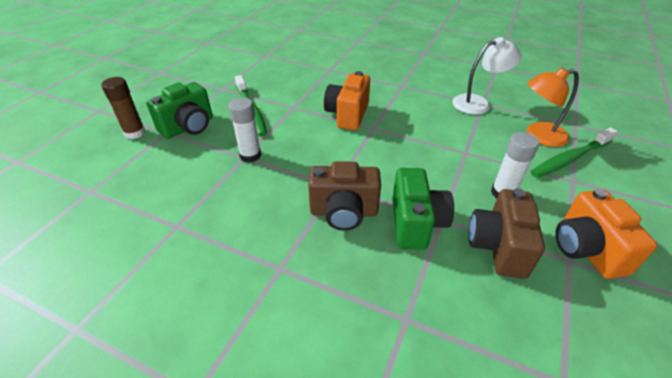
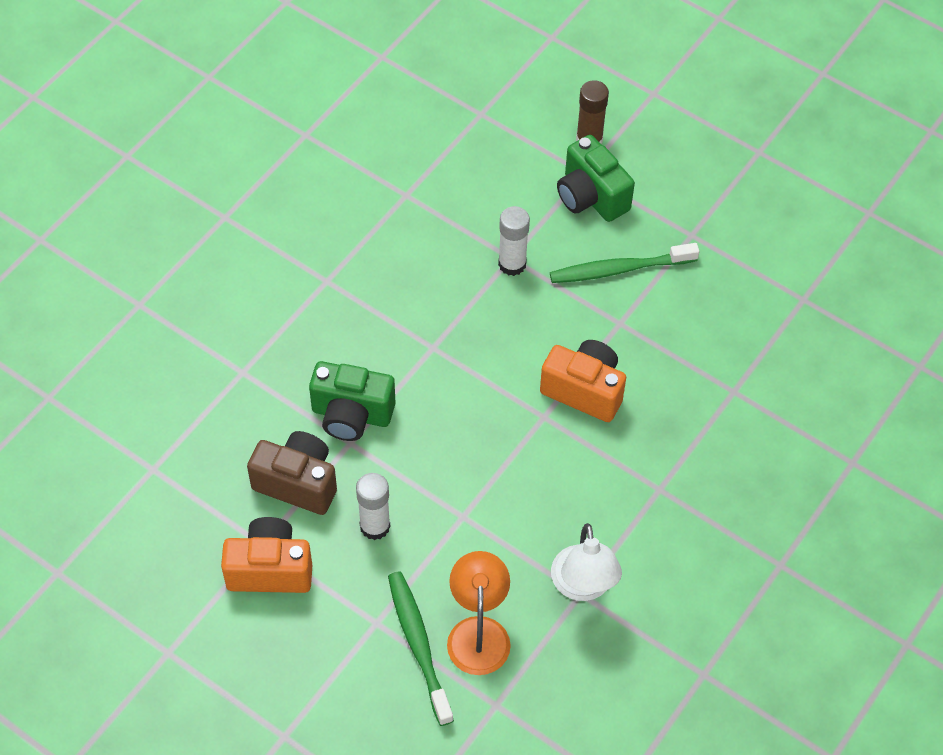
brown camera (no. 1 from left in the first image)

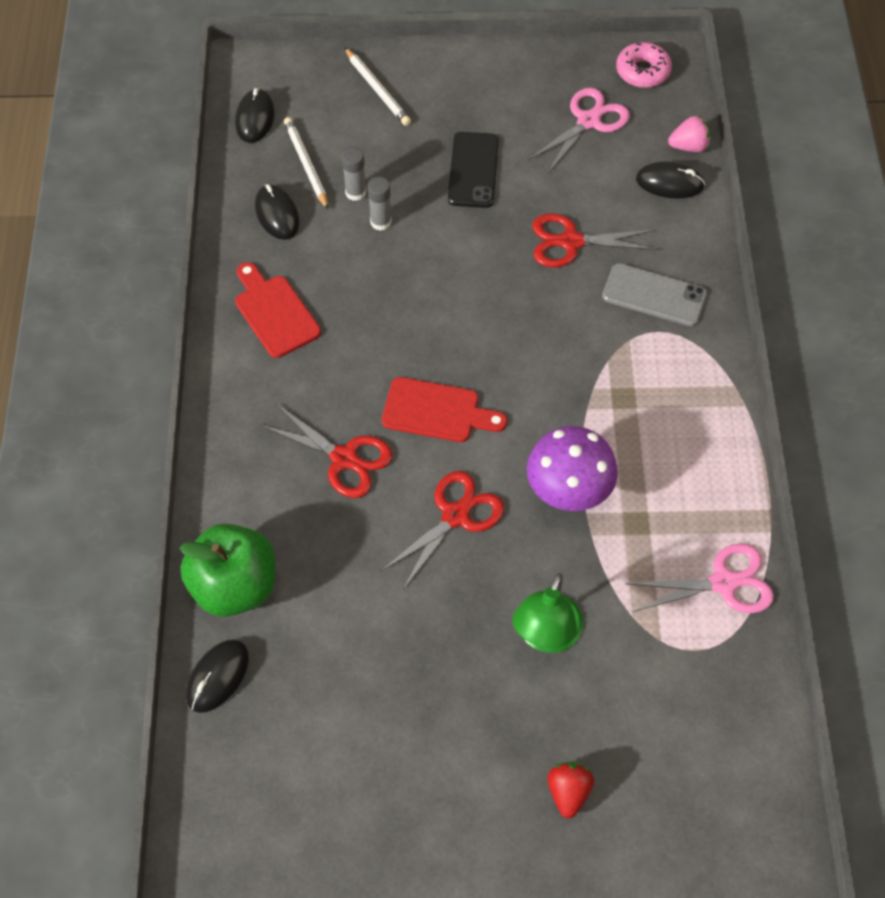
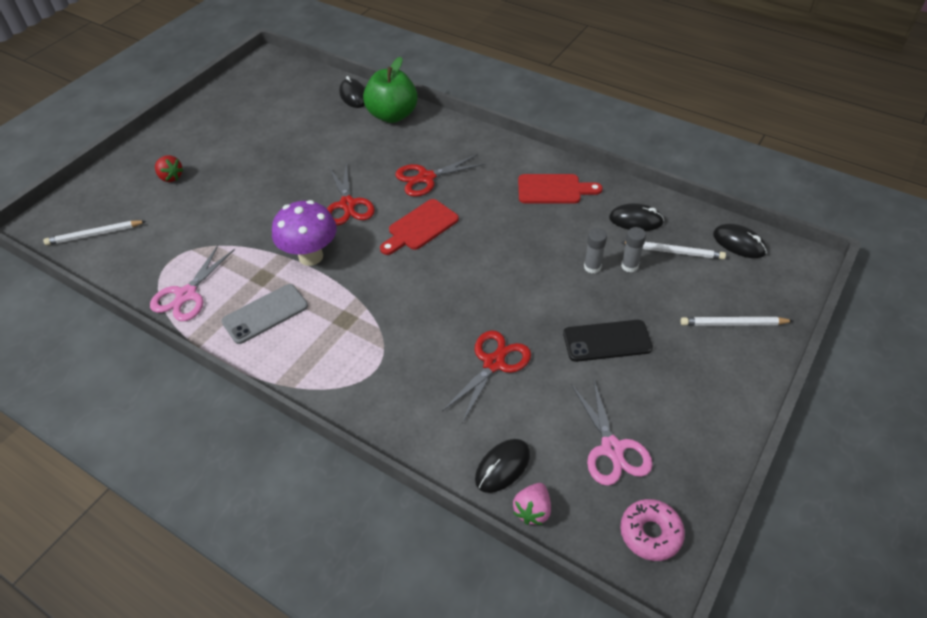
green lamp
white pencil (no. 1 from left)
grey phone
black phone

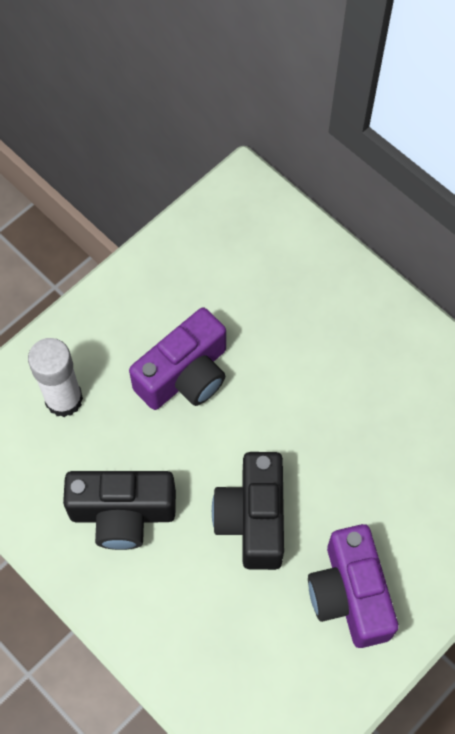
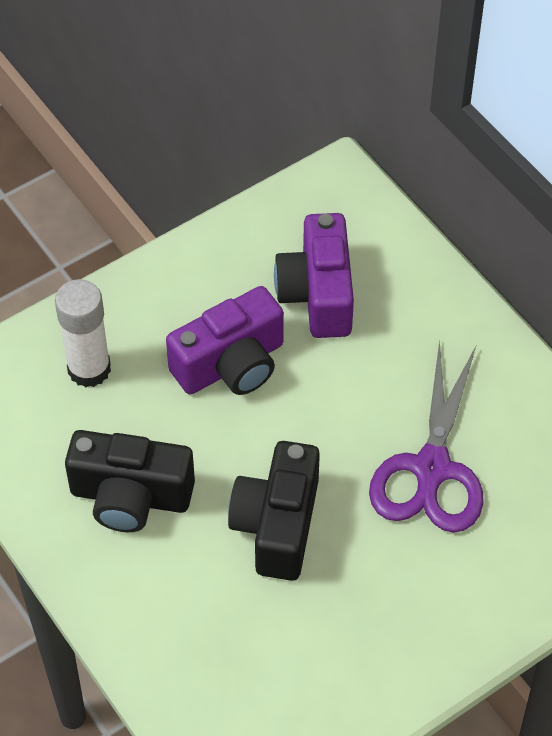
purple scissors
purple camera (no. 2 from left)

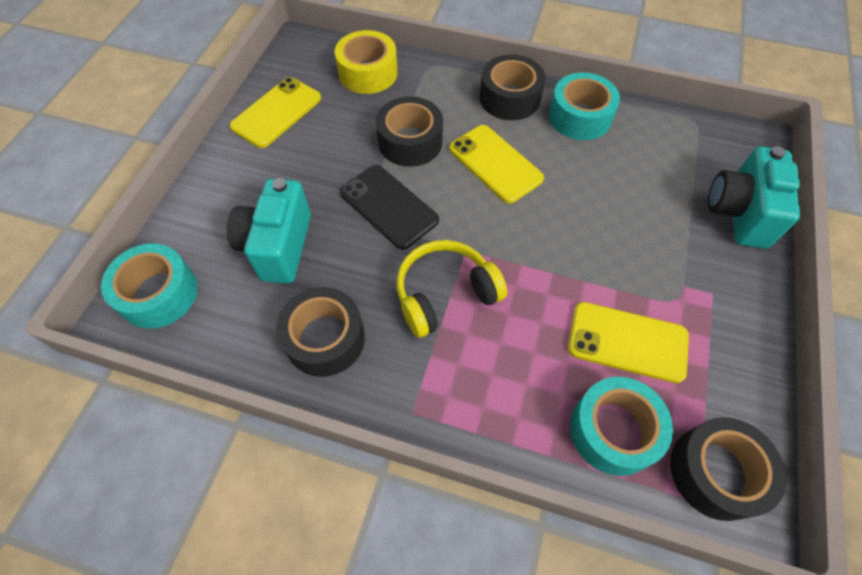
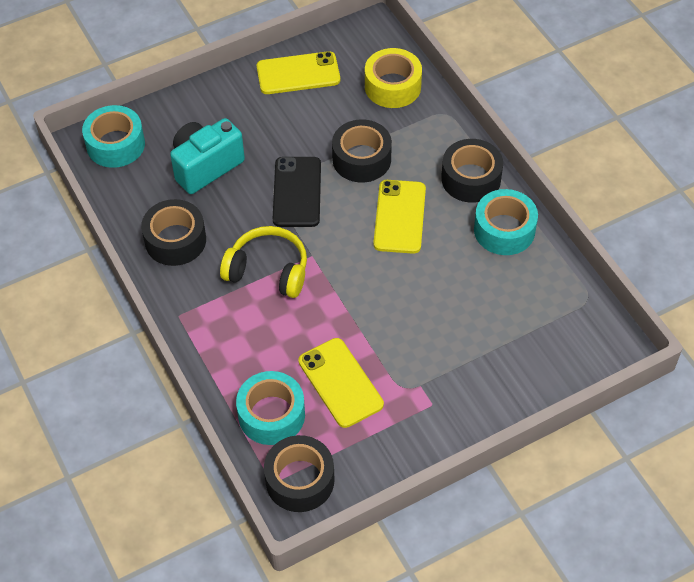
turquoise camera (no. 2 from left in the first image)

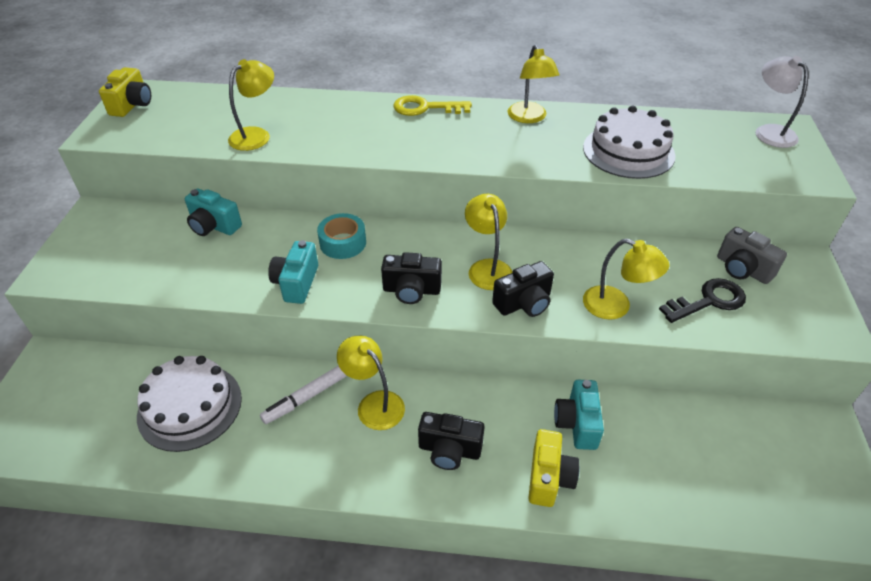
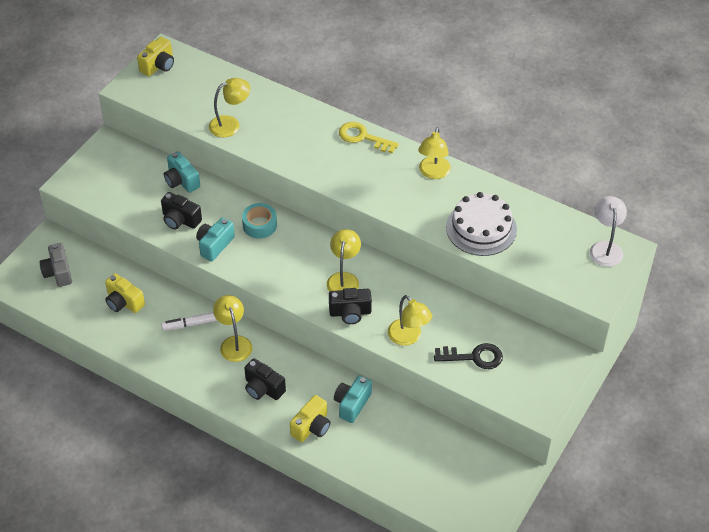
black camera (no. 1 from left)
grey camera
yellow camera (no. 1 from left)

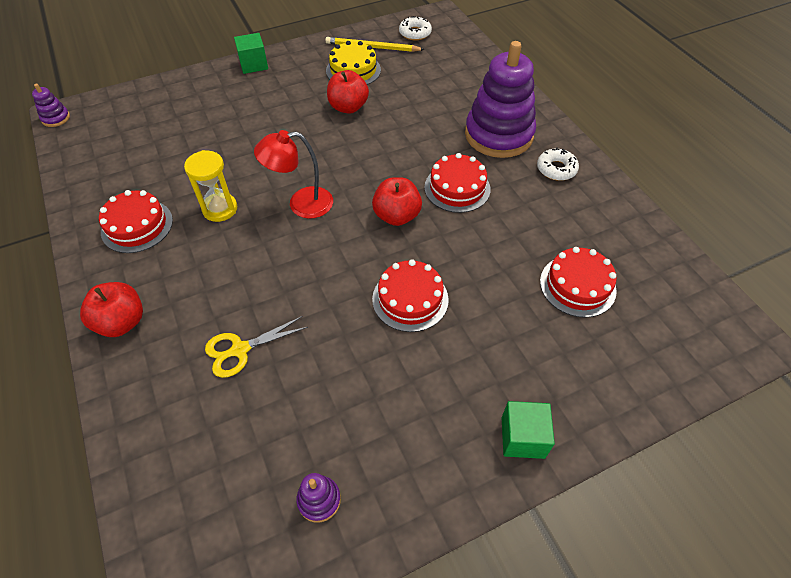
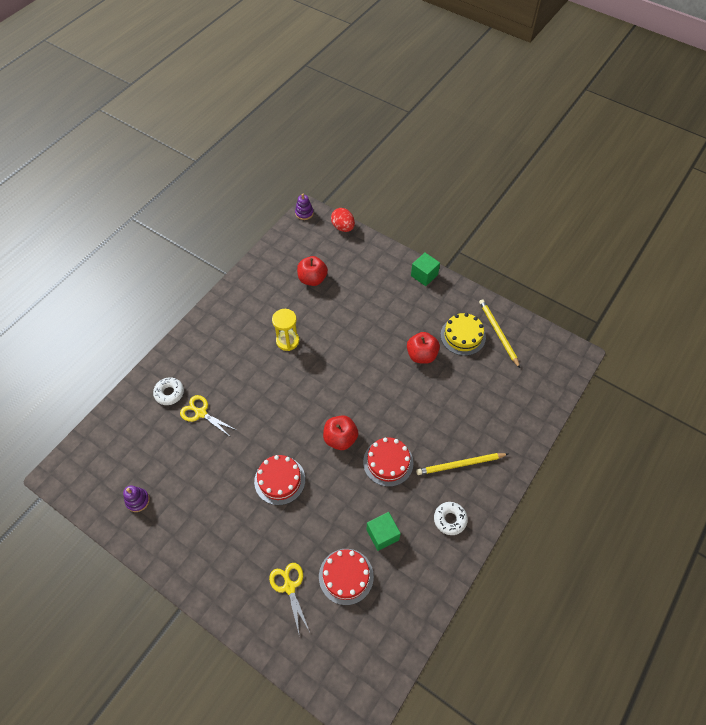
red cake (no. 1 from left in the first image)
red lamp
yellow scissors (no. 2 from left)
red egg
red apple (no. 1 from left)
white donut (no. 1 from left)
green cube (no. 1 from left)
yellow pencil (no. 1 from left)

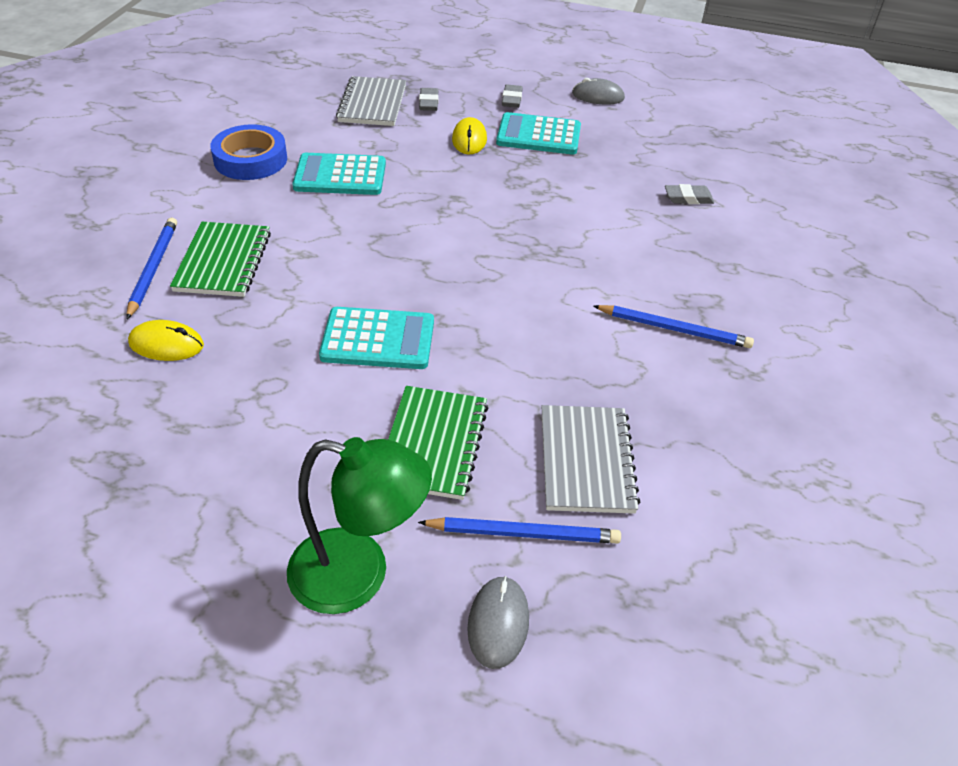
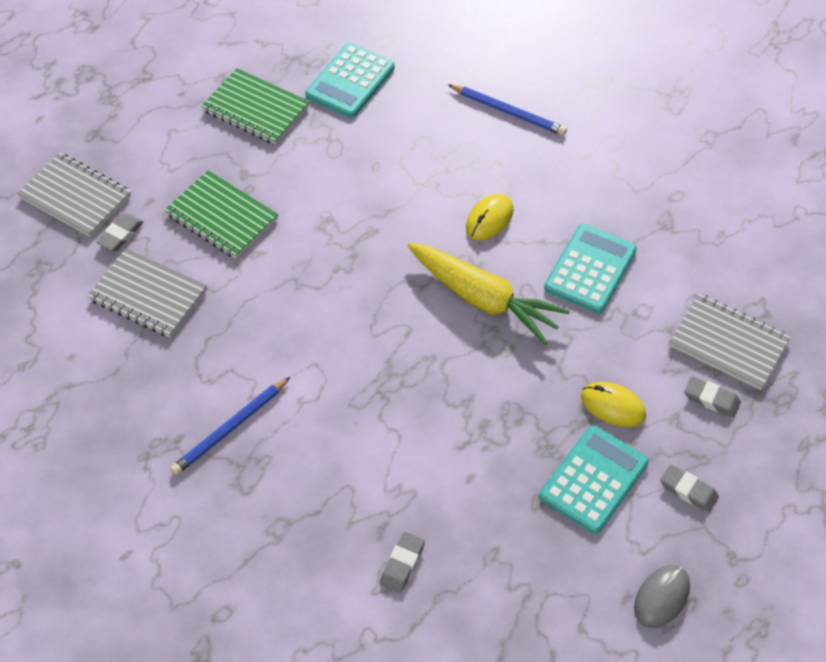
blue tape
green lamp
yellow carrot
yellow mouse (no. 1 from left)
green notebook (no. 2 from left)
turquoise calculator (no. 1 from left)
grey eraser (no. 1 from left)
grey notebook (no. 1 from left)

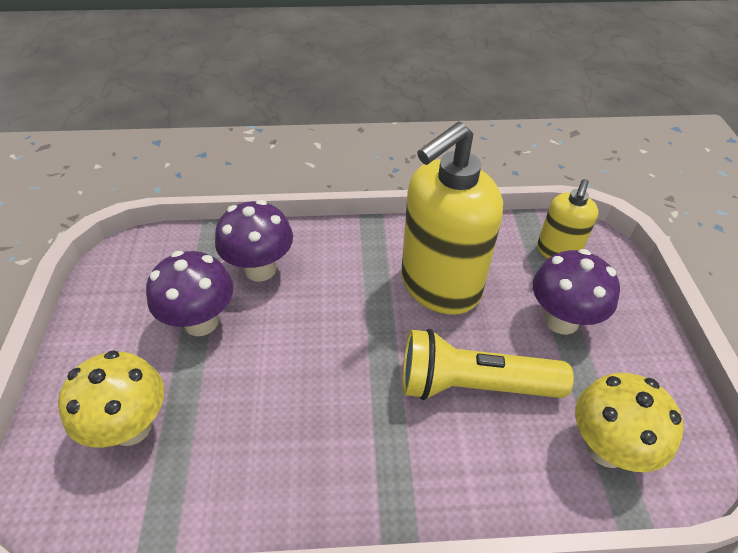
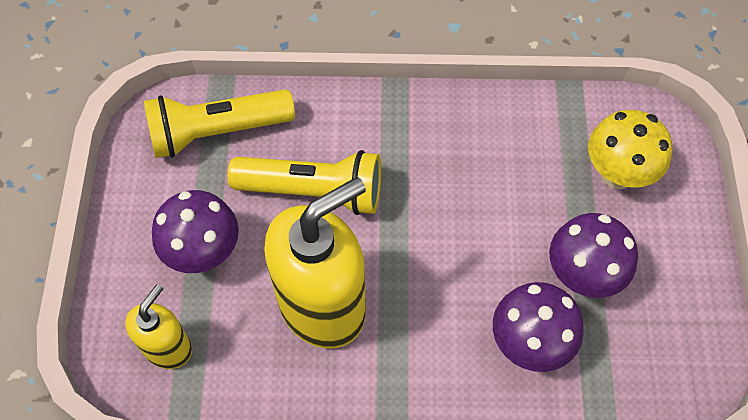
yellow flashlight (no. 1 from left)

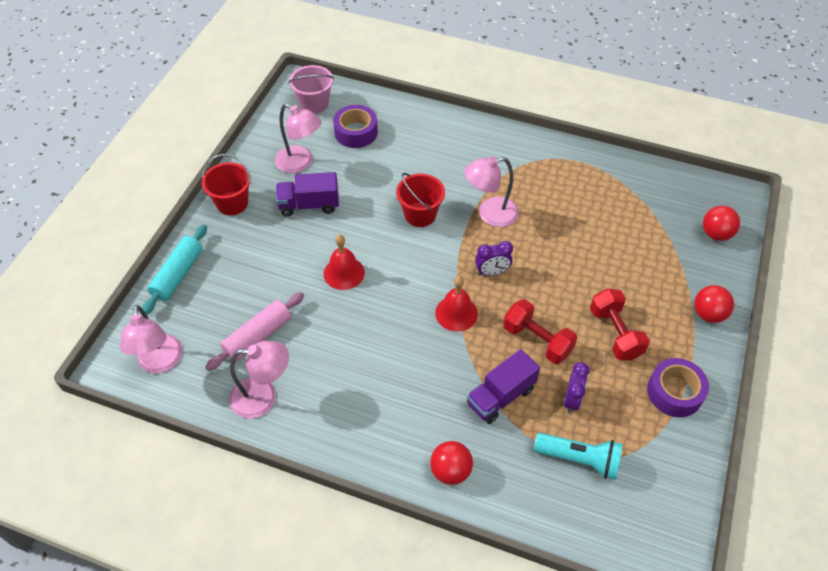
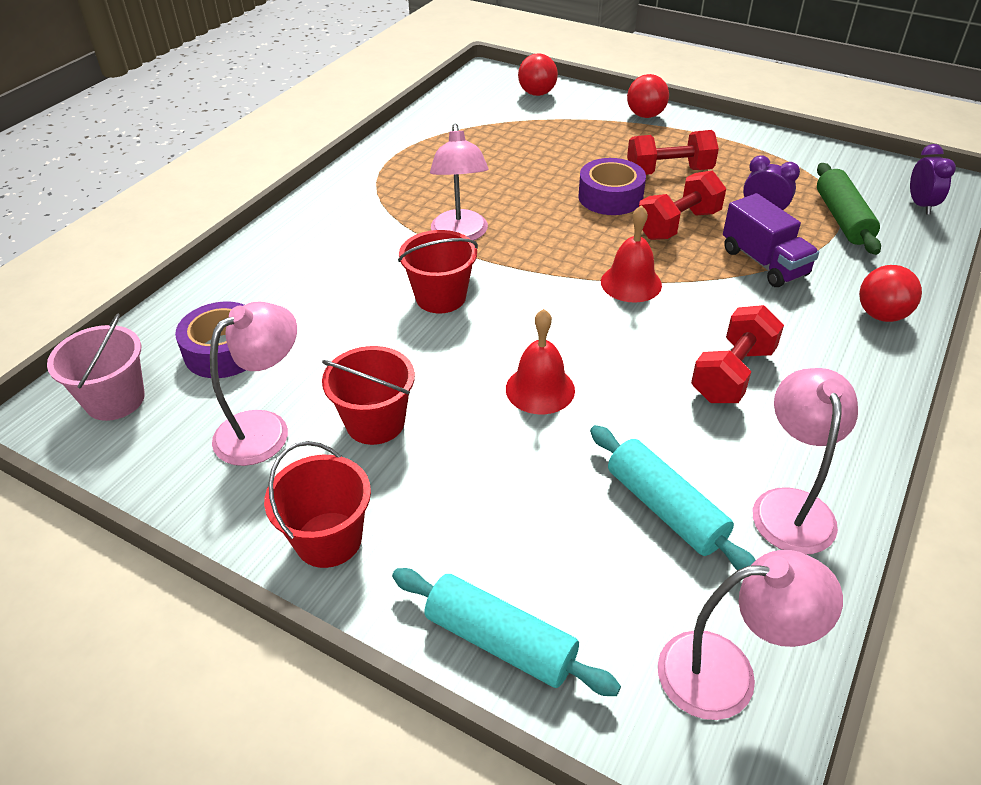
red dumbbell (no. 3 from left)
purple clock (no. 2 from left)
purple tape (no. 2 from left)
red bucket (no. 2 from left)
green rolling pin
turquoise rolling pin (no. 2 from left)

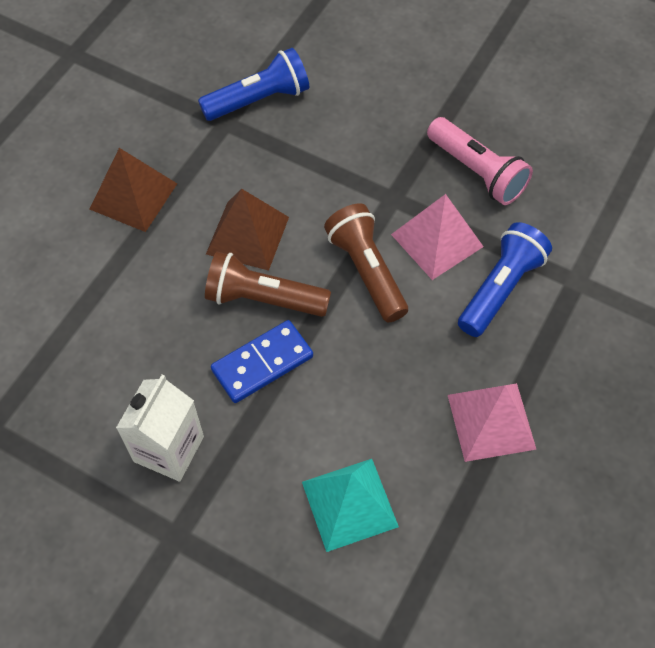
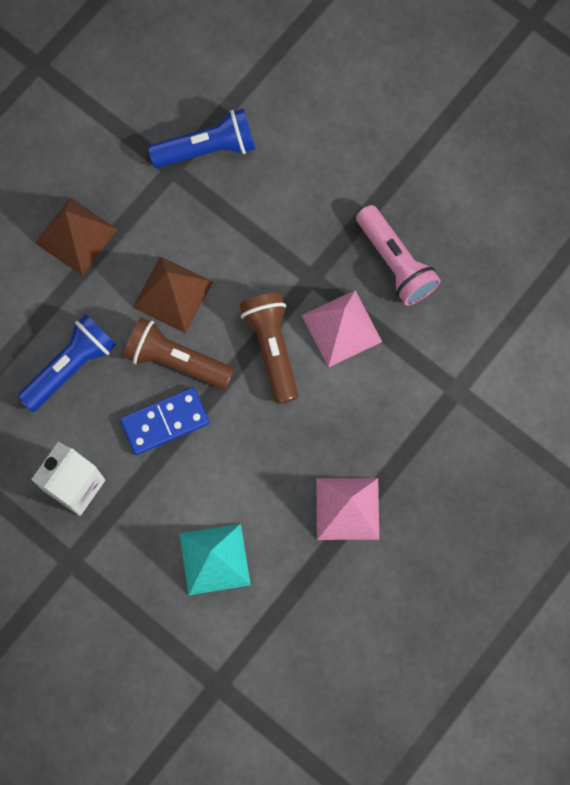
blue flashlight (no. 1 from left)

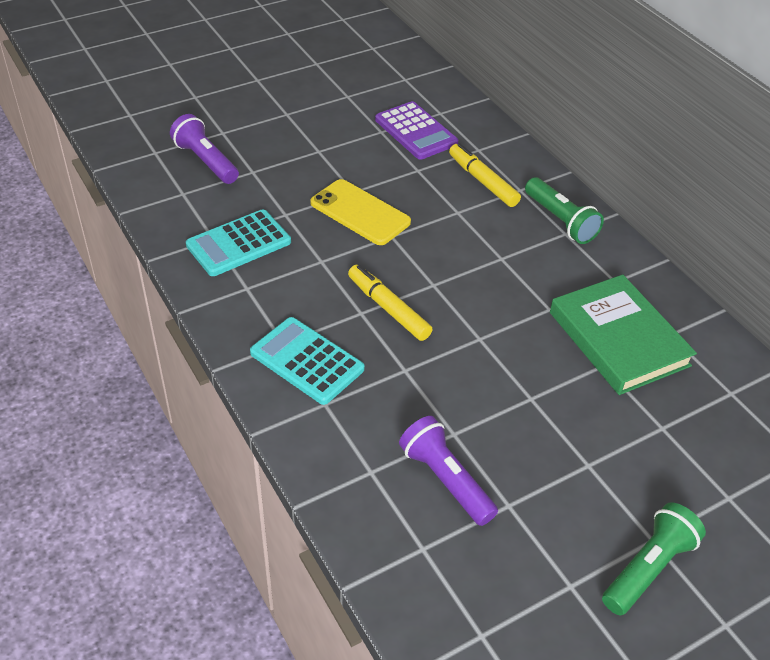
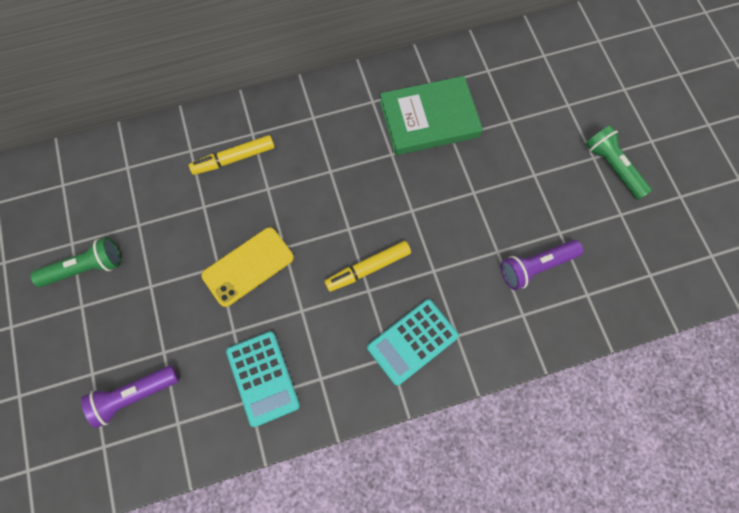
purple calculator
green flashlight (no. 1 from left)

